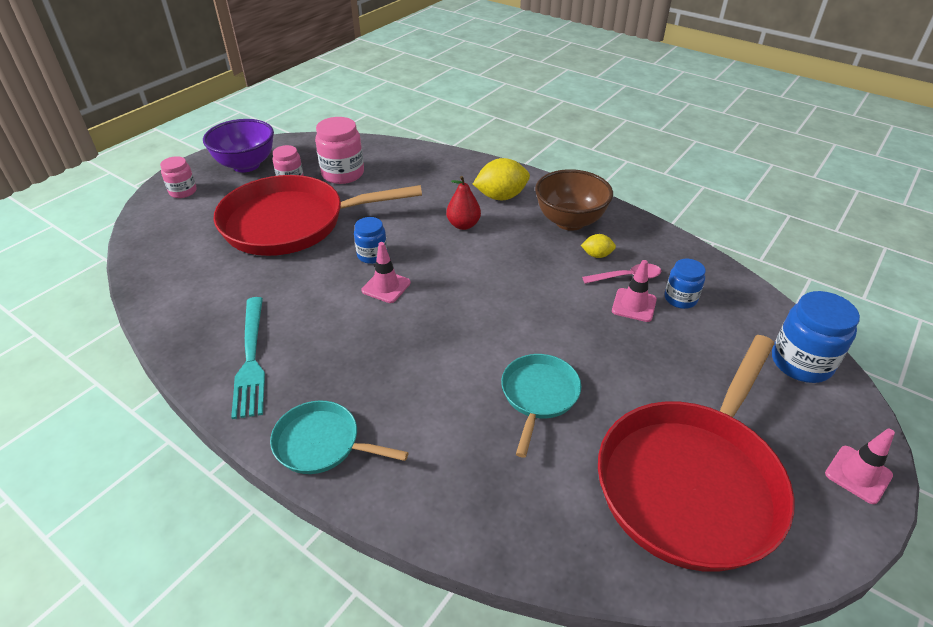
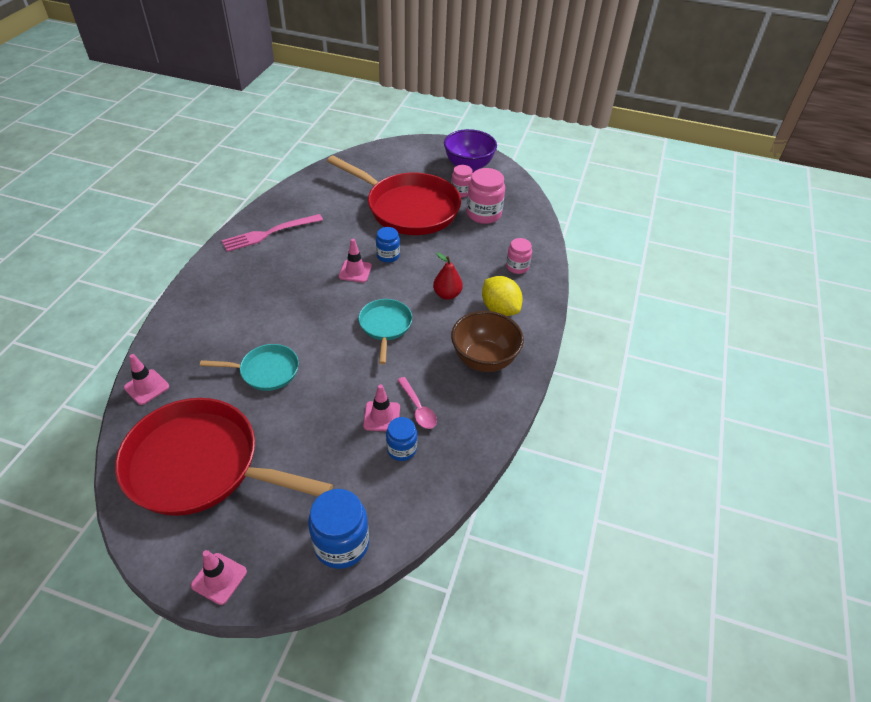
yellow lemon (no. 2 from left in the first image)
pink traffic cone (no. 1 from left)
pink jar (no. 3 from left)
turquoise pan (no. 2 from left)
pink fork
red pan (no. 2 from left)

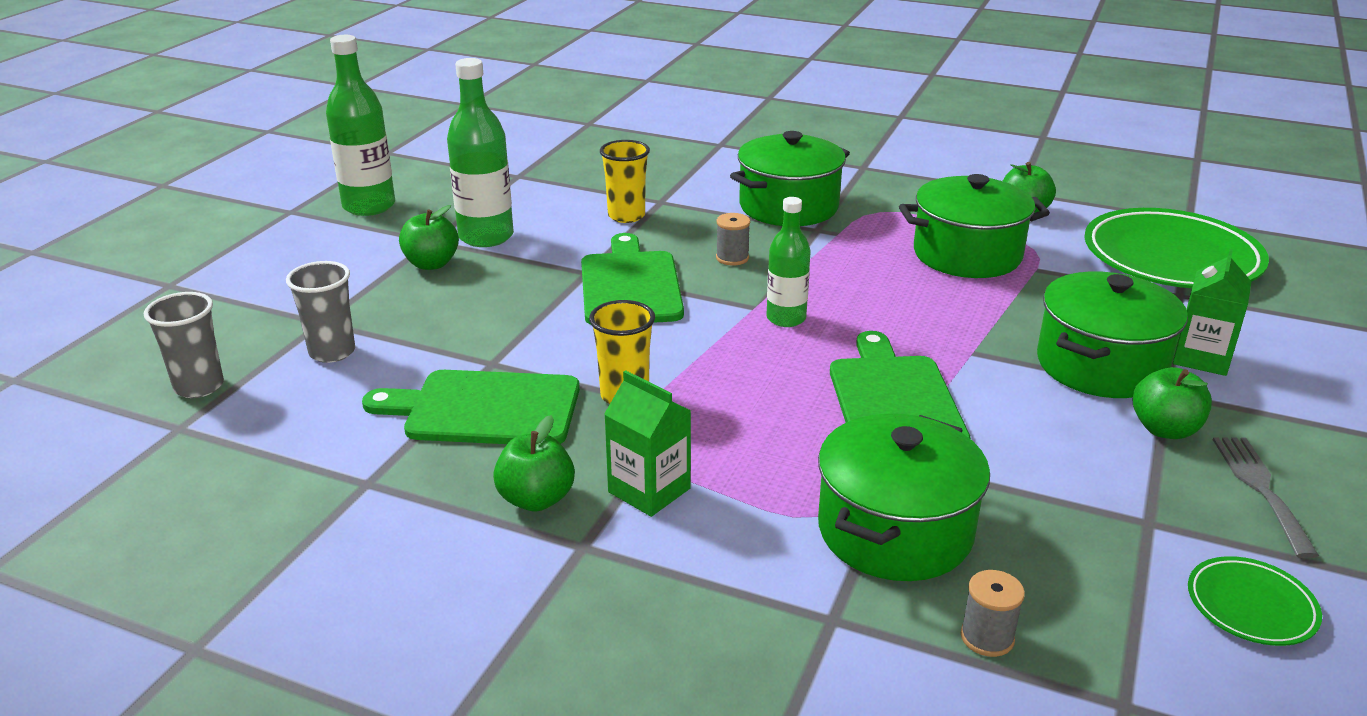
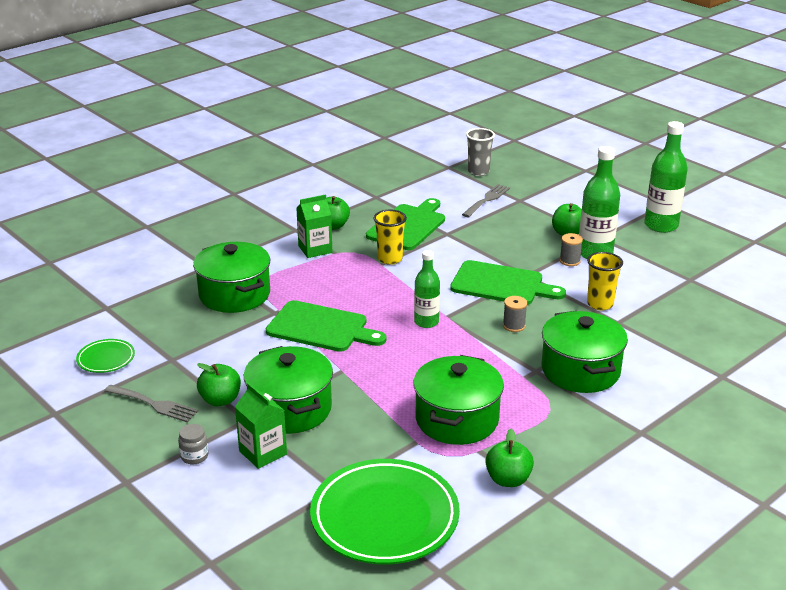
grey jar
grey spool (no. 2 from left)
grey fork (no. 2 from left)

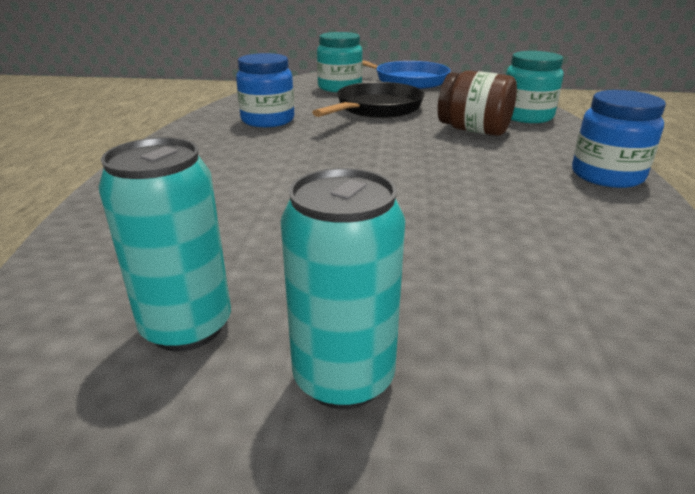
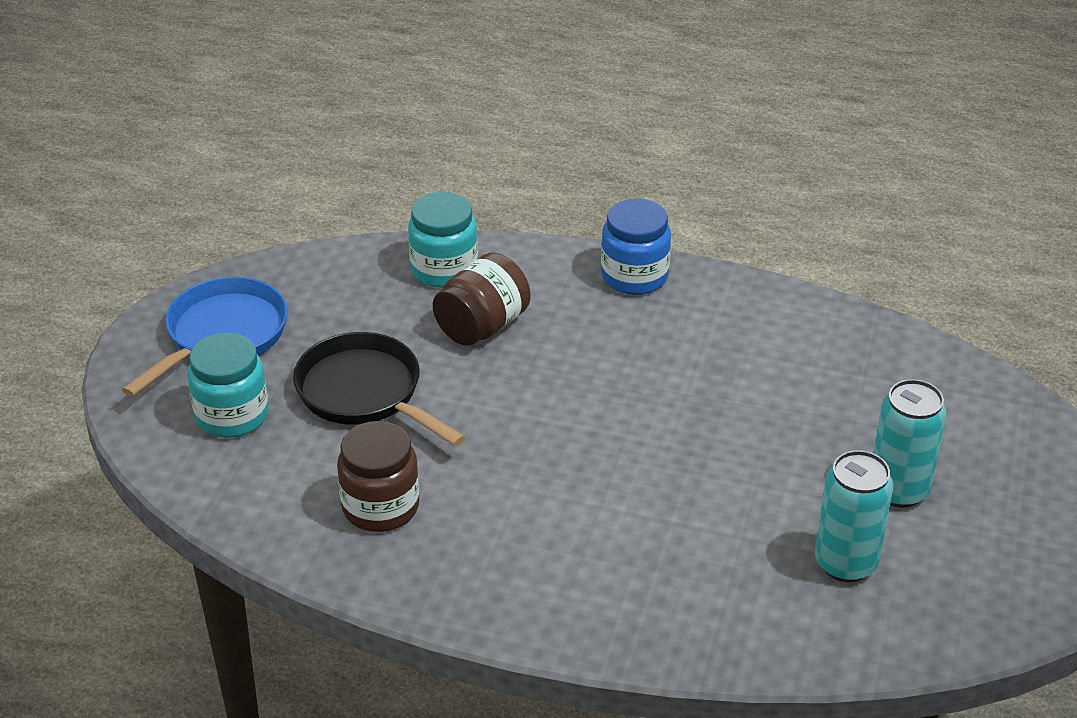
brown jar (no. 1 from left)

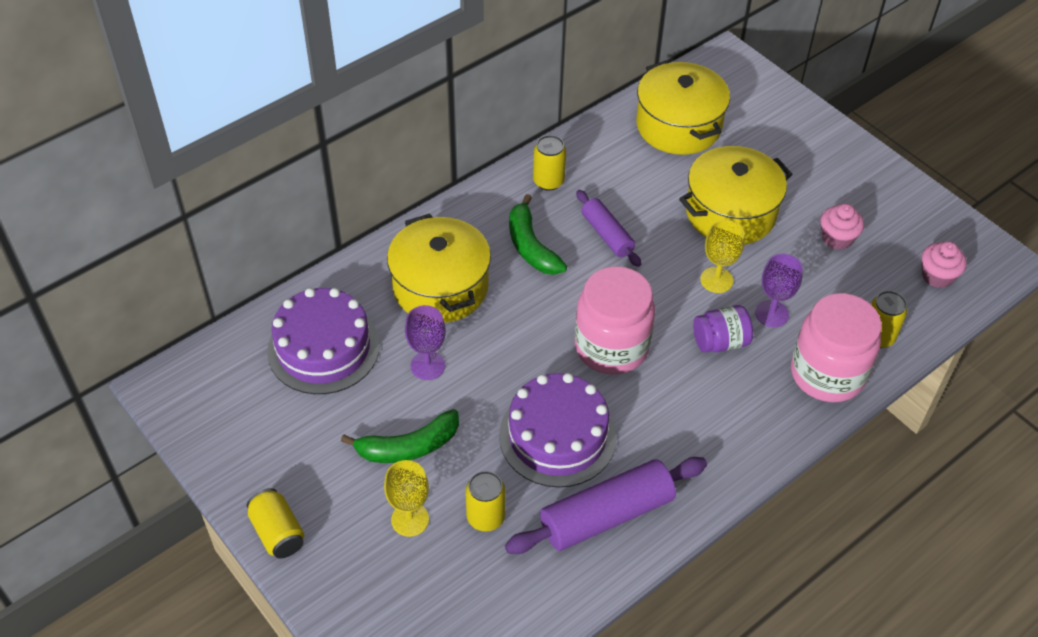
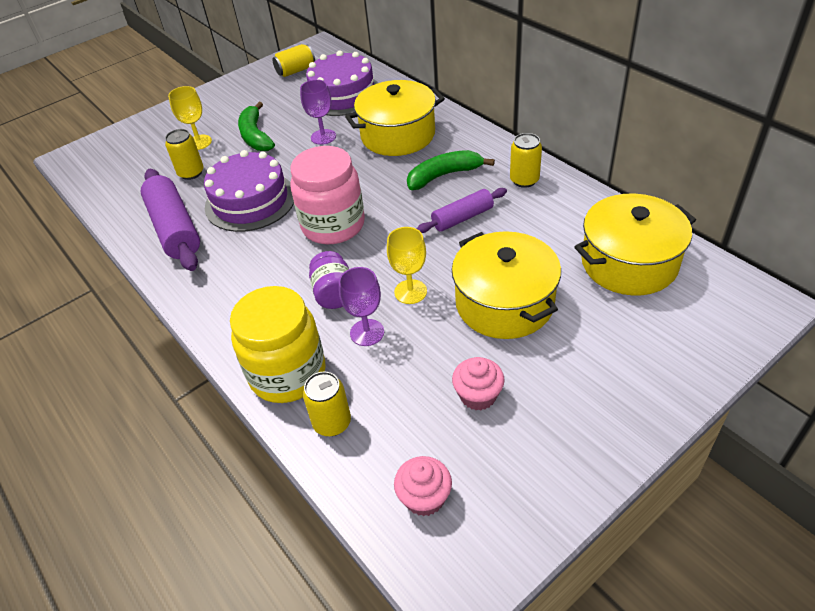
yellow can (no. 2 from left)
yellow jar

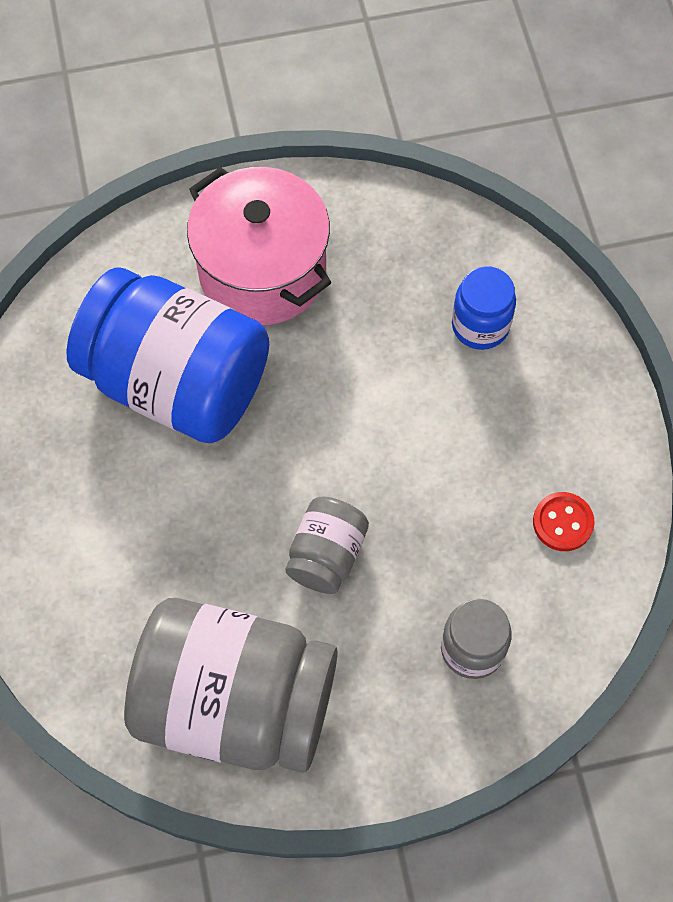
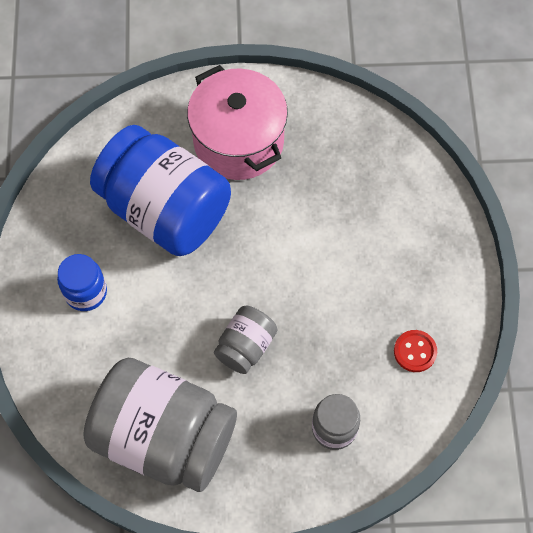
blue jar (no. 1 from left)

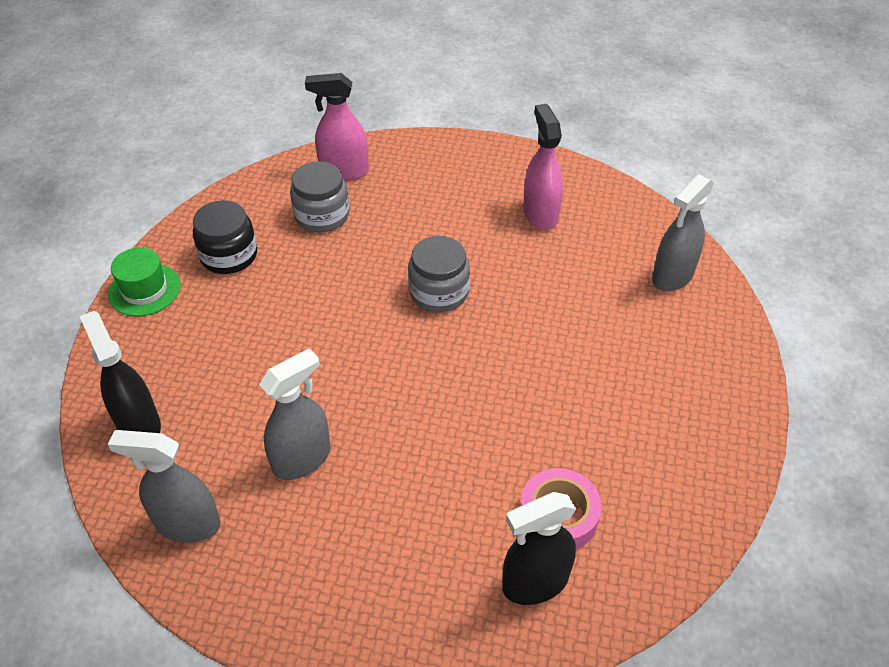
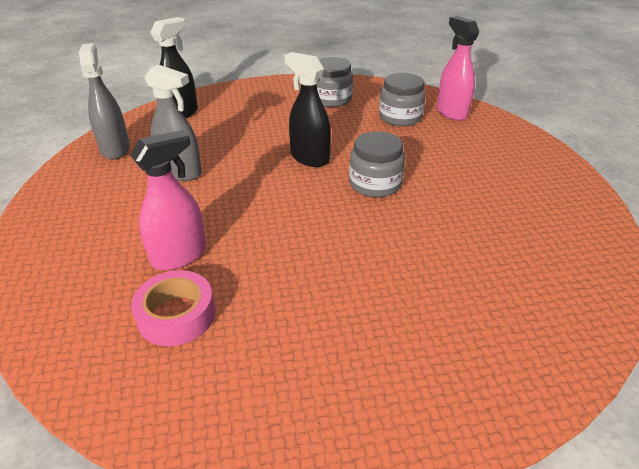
green hat
grey spray bottle (no. 3 from left in the first image)
black spray bottle (no. 2 from left)
pink spray bottle (no. 1 from left)
grey jar (no. 1 from left)

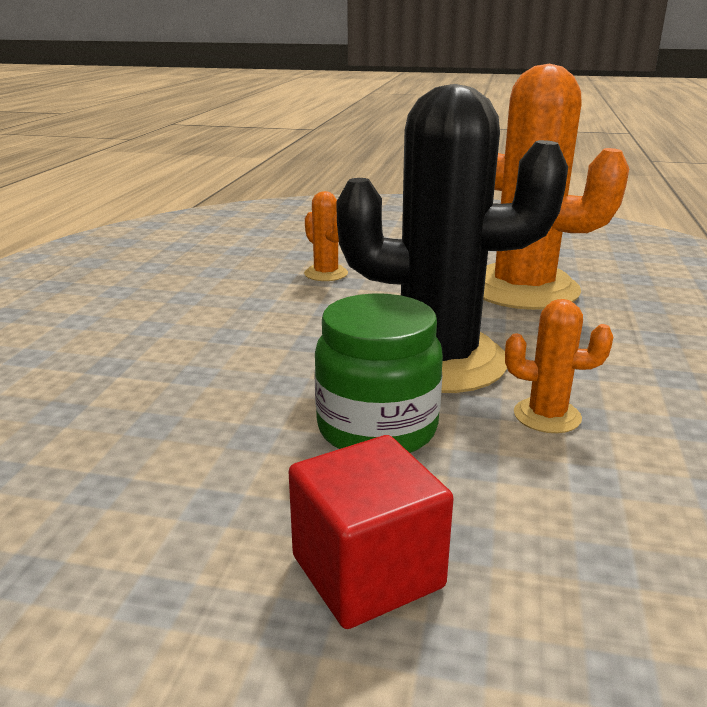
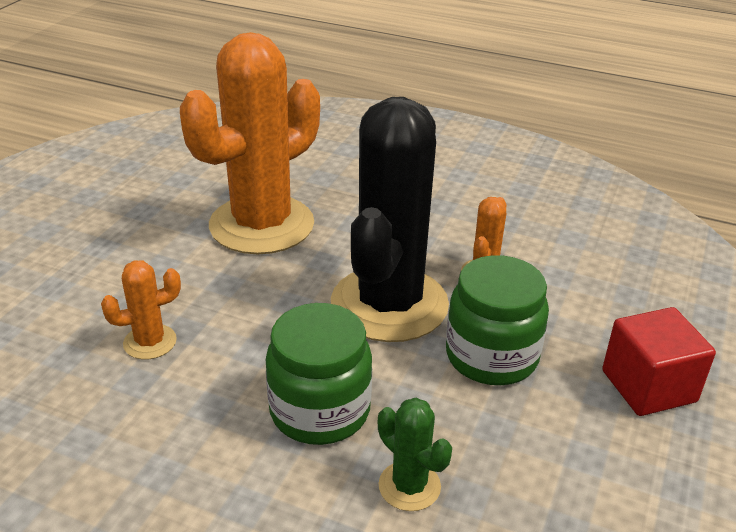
green jar (no. 1 from left)
green cactus

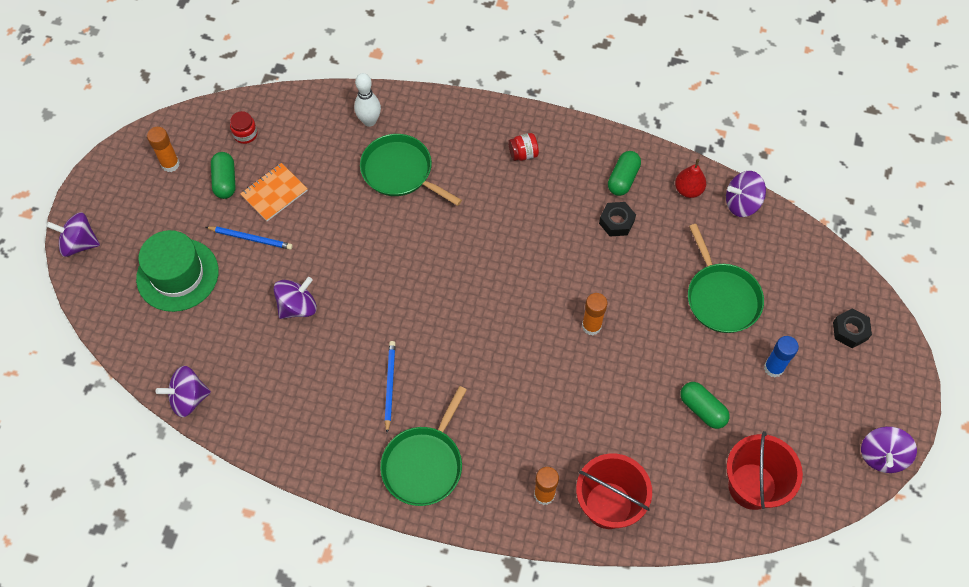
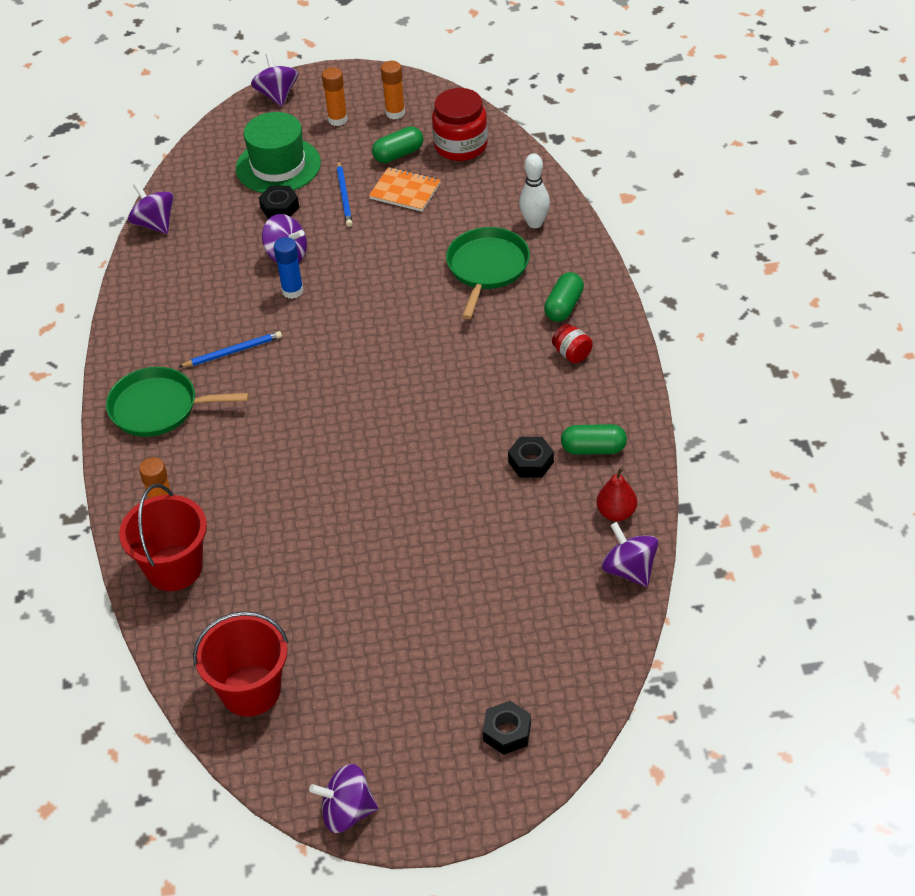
green pan (no. 3 from left in the first image)
black nut (no. 1 from left)
orange glue stick (no. 2 from left)
green capsule (no. 2 from left)
blue glue stick
red jar (no. 1 from left)

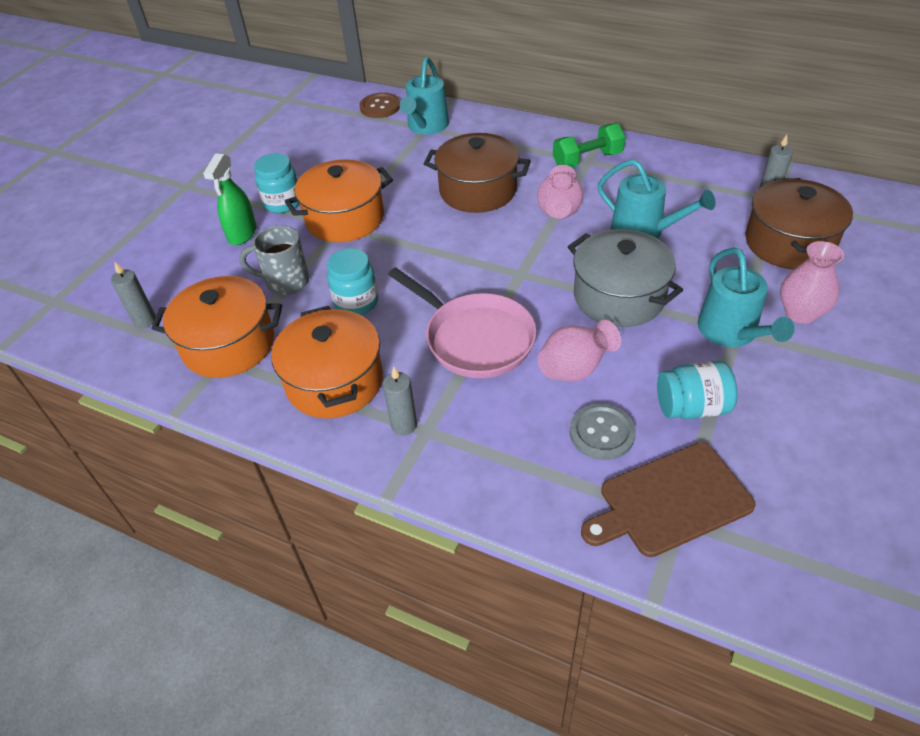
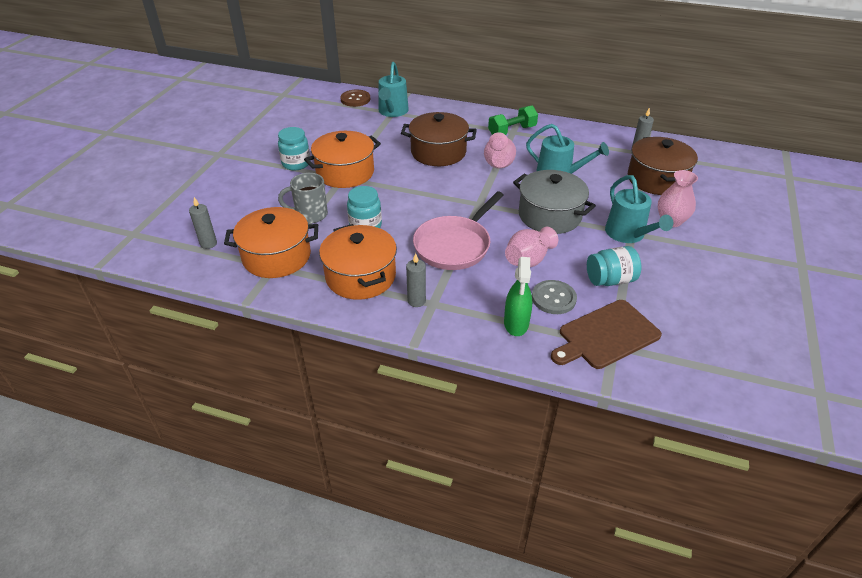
green spray bottle
pink pan

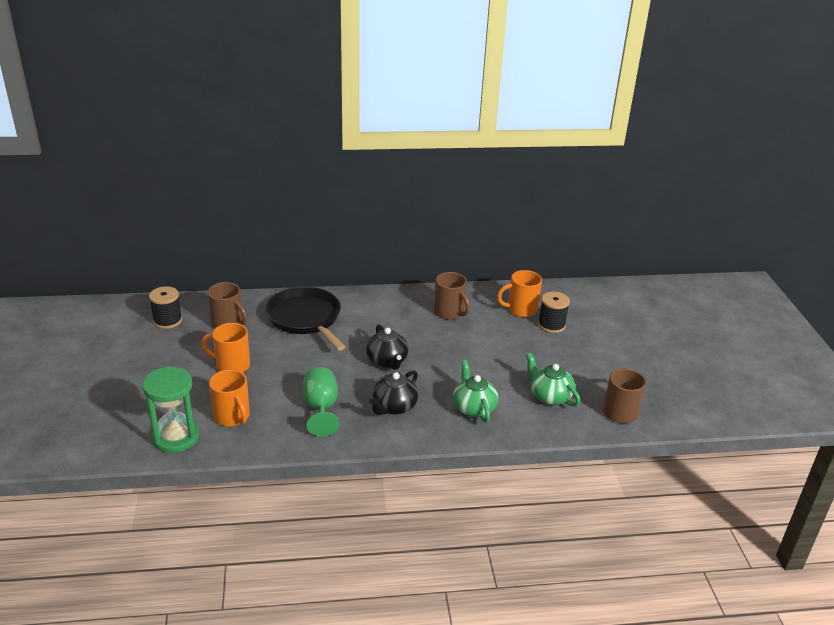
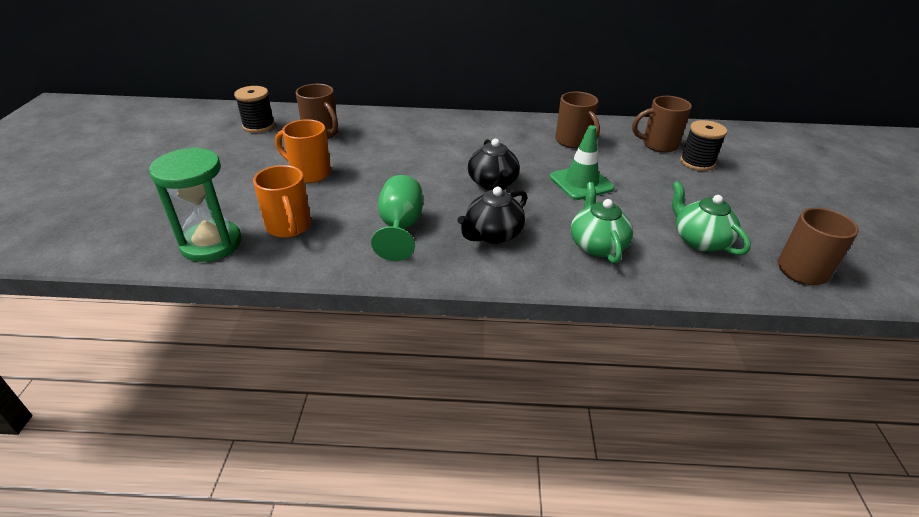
black pan
green traffic cone
brown mug (no. 3 from left)

